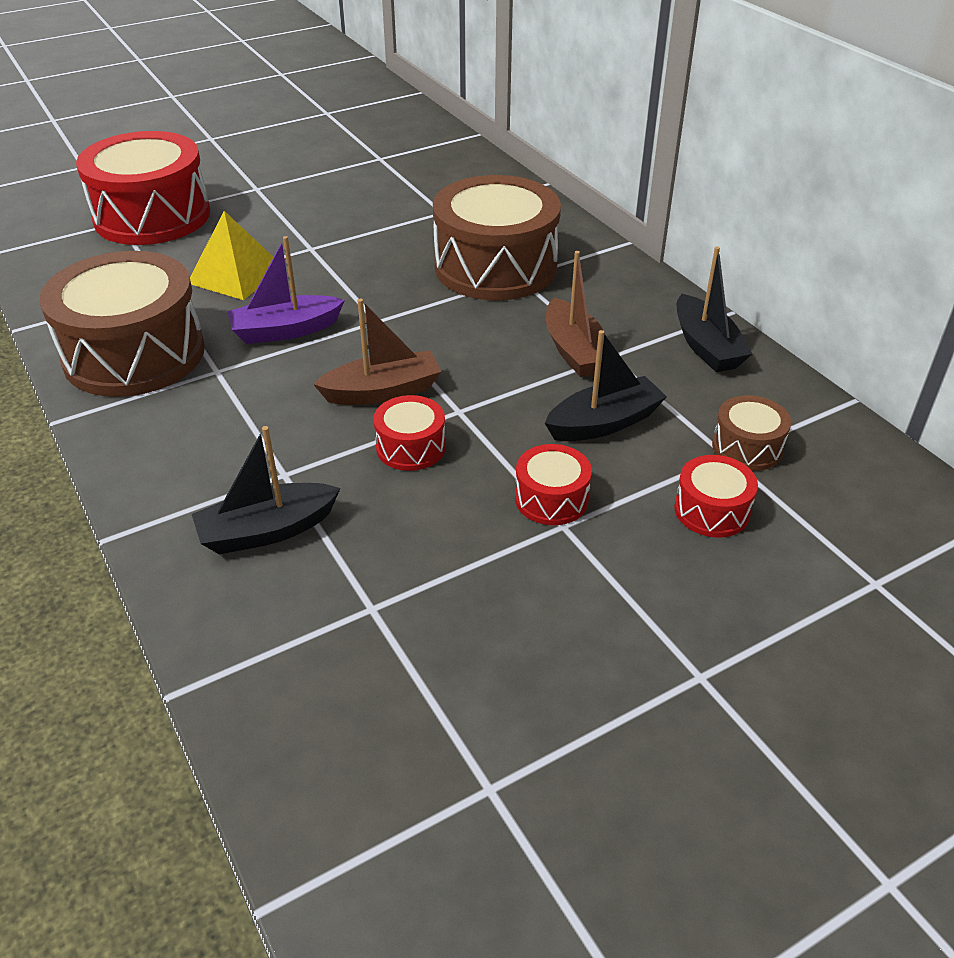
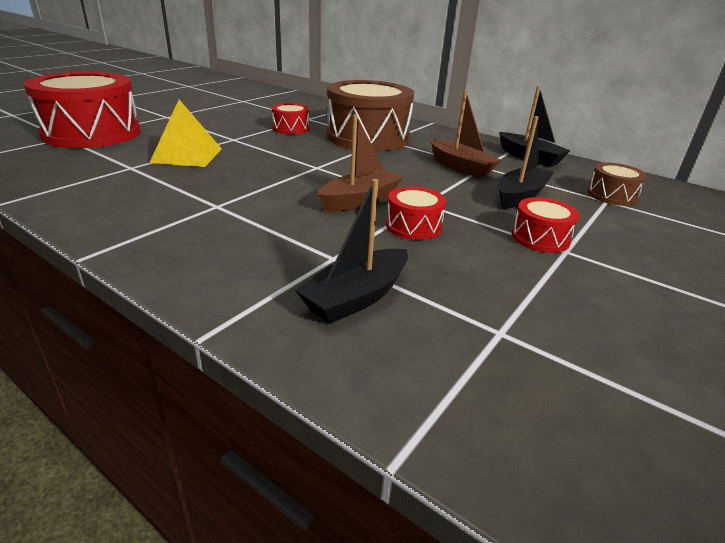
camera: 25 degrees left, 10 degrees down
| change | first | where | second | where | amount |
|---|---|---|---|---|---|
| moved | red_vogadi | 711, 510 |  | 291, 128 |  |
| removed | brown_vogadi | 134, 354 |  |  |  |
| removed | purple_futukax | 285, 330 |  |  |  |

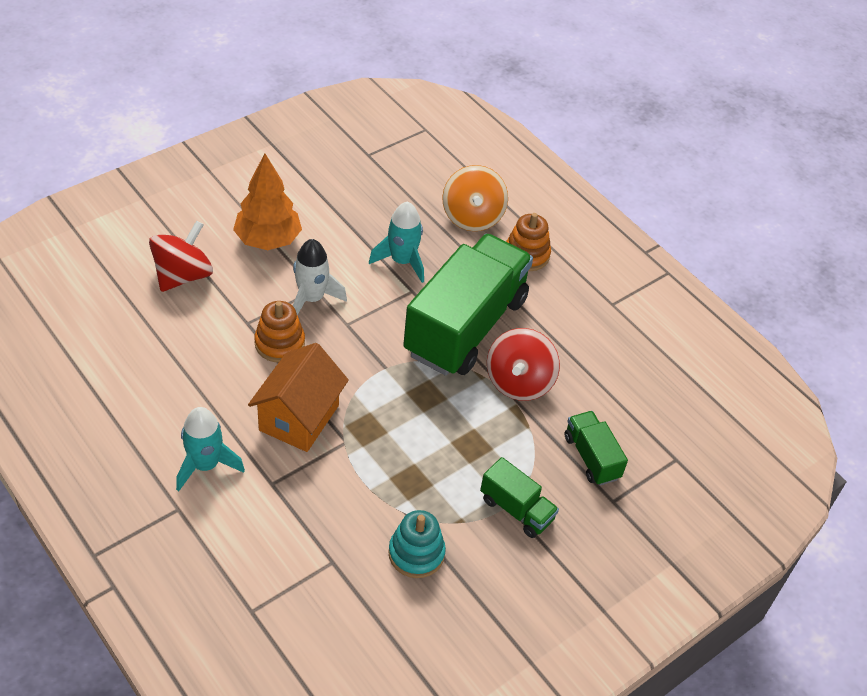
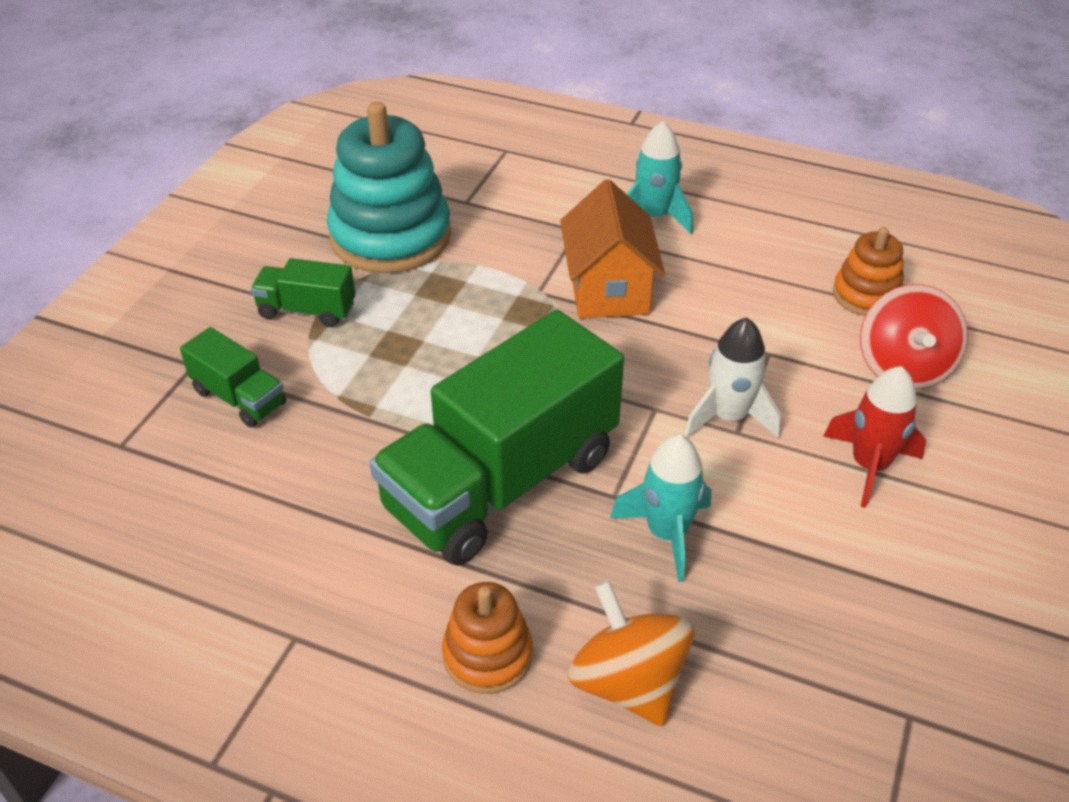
camera: 155 degrees right, 5 degrees down
| change | first | where | second | where | amount |
|---|---|---|---|---|---|
| resized | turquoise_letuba | 416, 553 |  | 390, 236 | x1.92 |
| turned | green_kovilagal | 465, 326 |  | 501, 482 | 45 degrees clockwise |
| replaced | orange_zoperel | 268, 240 | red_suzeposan | 869, 465 |  |
| moved | orange_letuba | 279, 343 |  | 866, 295 |  |
| removed | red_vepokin | 519, 382 |  |  |  |

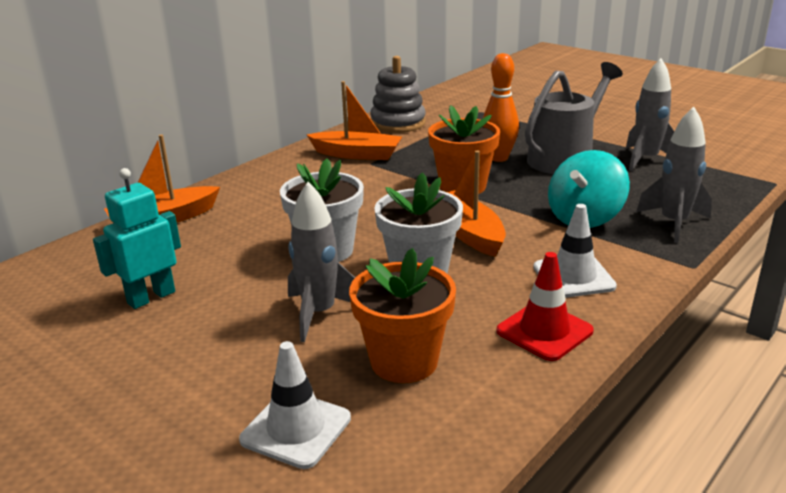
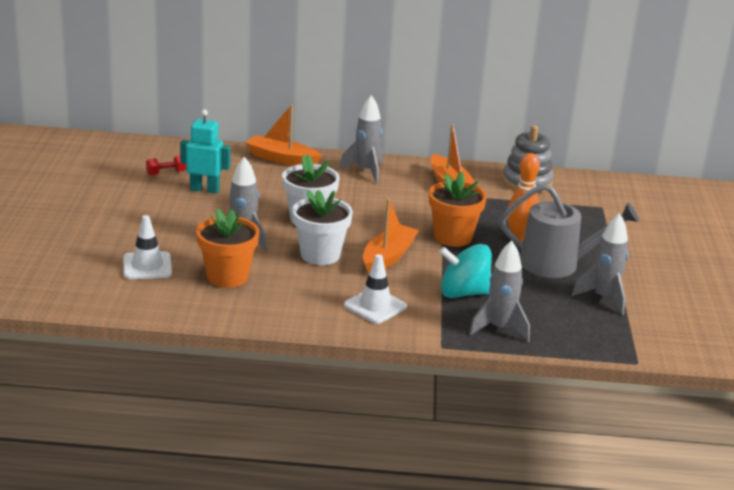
camera: 50 degrees right, 0 degrees up
| change | first | where | second | where | amount |
|---|---|---|---|---|---|
| added |  |  | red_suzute | 166, 173 |  |
| added |  |  | grey_suzeposan | 366, 171 |  |
| removed | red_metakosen | 544, 331 |  |  |  |

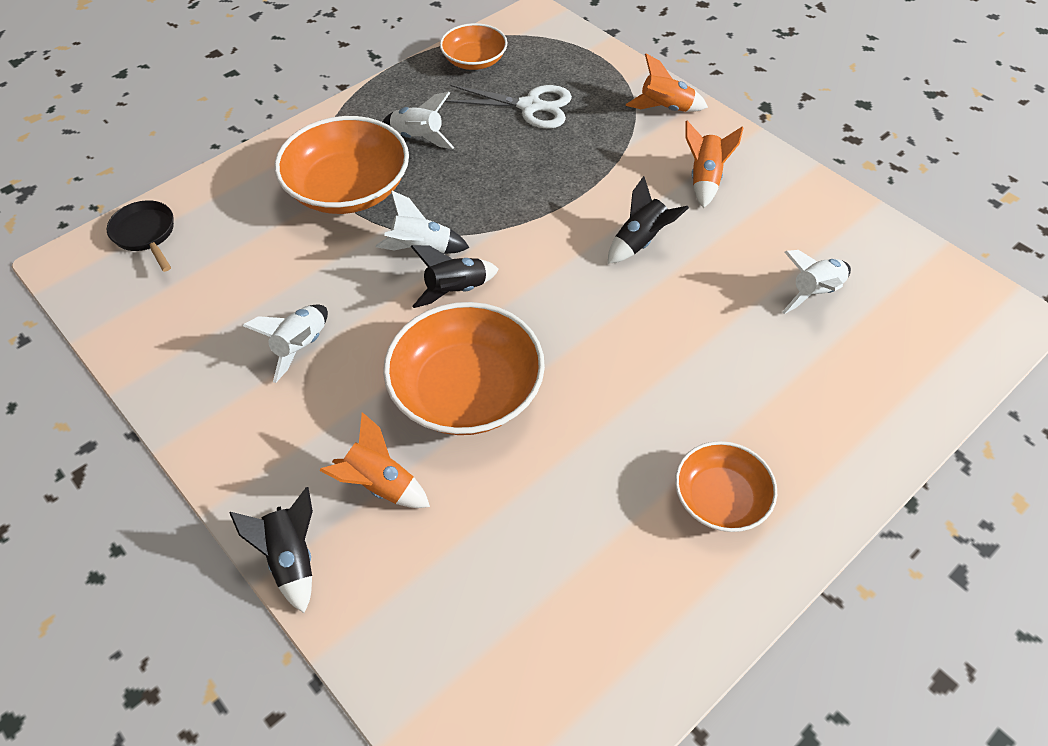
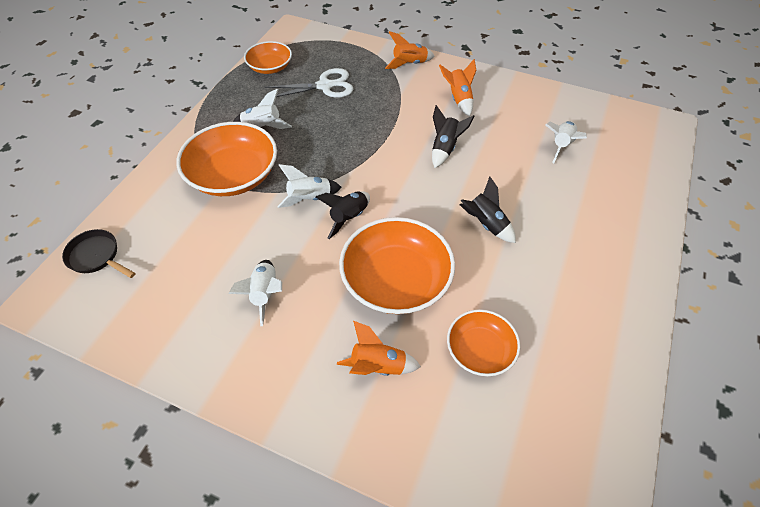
camera: 25 degrees left, 0 degrees up
| change | first | where | second | where | amount |
|---|---|---|---|---|---|
| moved | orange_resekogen | 720, 498 |  | 480, 350 |  |
| moved | black_suzeposan | 291, 559 |  | 486, 224 |  |

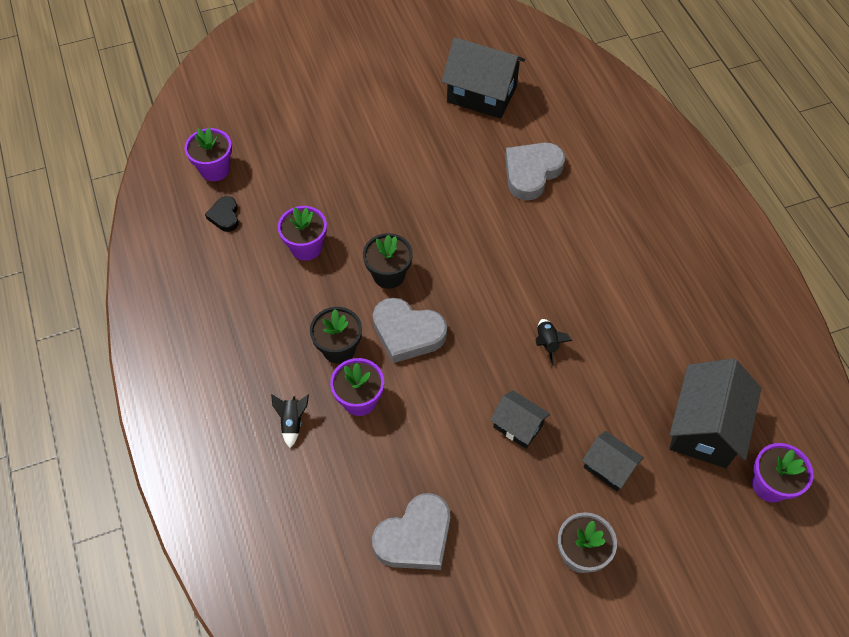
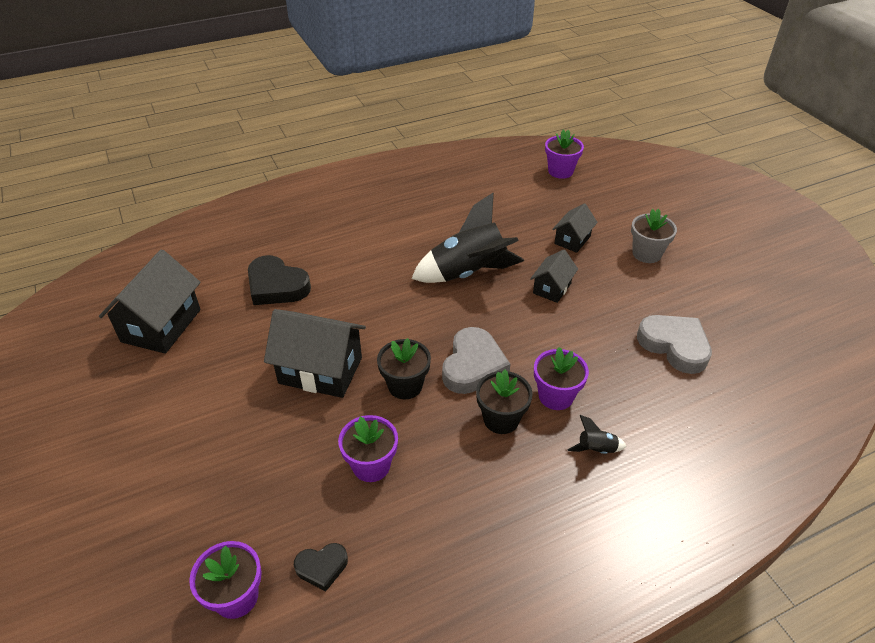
camera: 95 degrees left, 15 degrees down
| change | first | where | second | where | amount |
|---|---|---|---|---|---|
| recoloured | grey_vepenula | 531, 173 | black_vepenula | 276, 286 |  |
| moved | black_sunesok | 705, 428 |  | 320, 370 |  |
| resized | black_suzeposan | 547, 343 |  | 468, 273 | x2.46 |

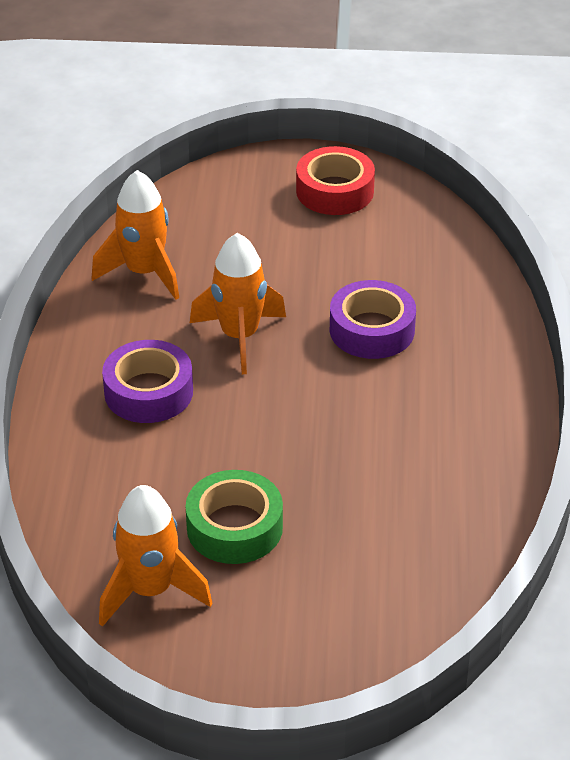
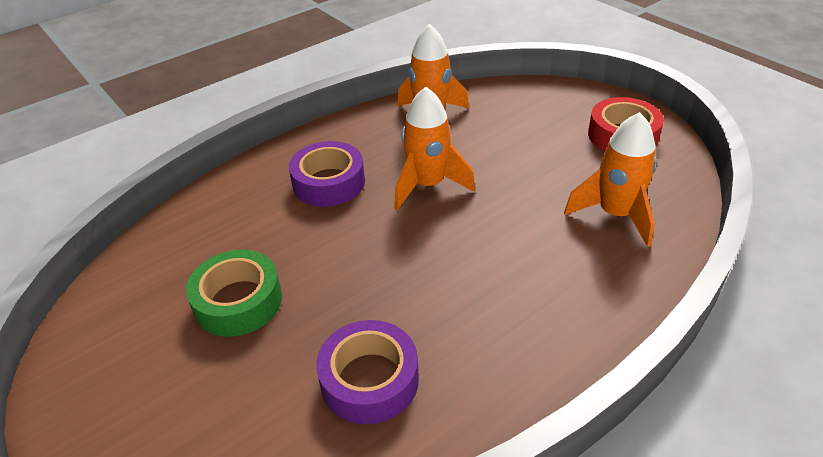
camera: 50 degrees right, 0 degrees up
| change | first | where | second | where | amount |
|---|---|---|---|---|---|
| moved | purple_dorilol | 372, 330 |  | 369, 380 |  |
| moved | orange_suzeposan | 151, 590 |  | 615, 215 |  |

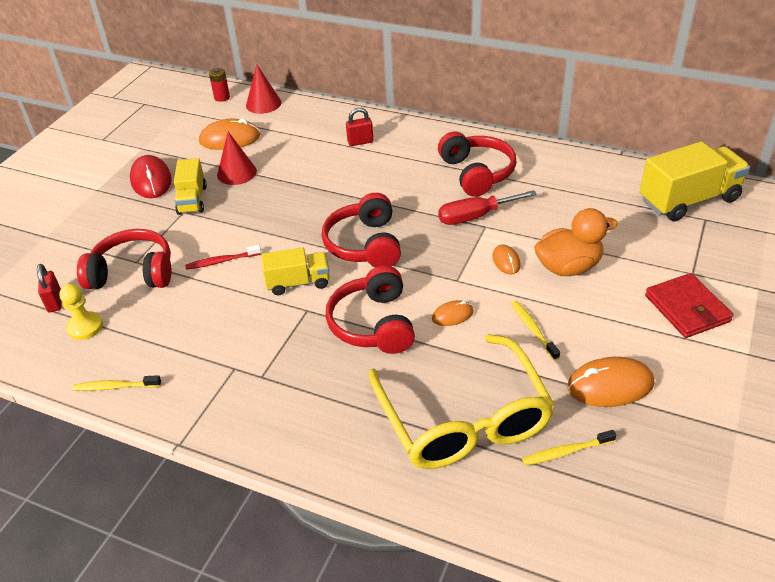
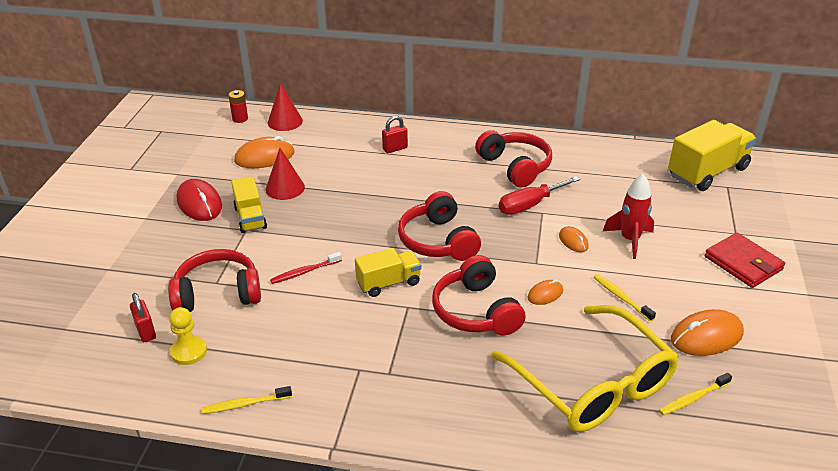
camera: 15 degrees left, 5 degrees down
| change | first | where | second | where | amount |
|---|---|---|---|---|---|
| replaced | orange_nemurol | 568, 267 | red_suzeposan | 629, 240 |  |

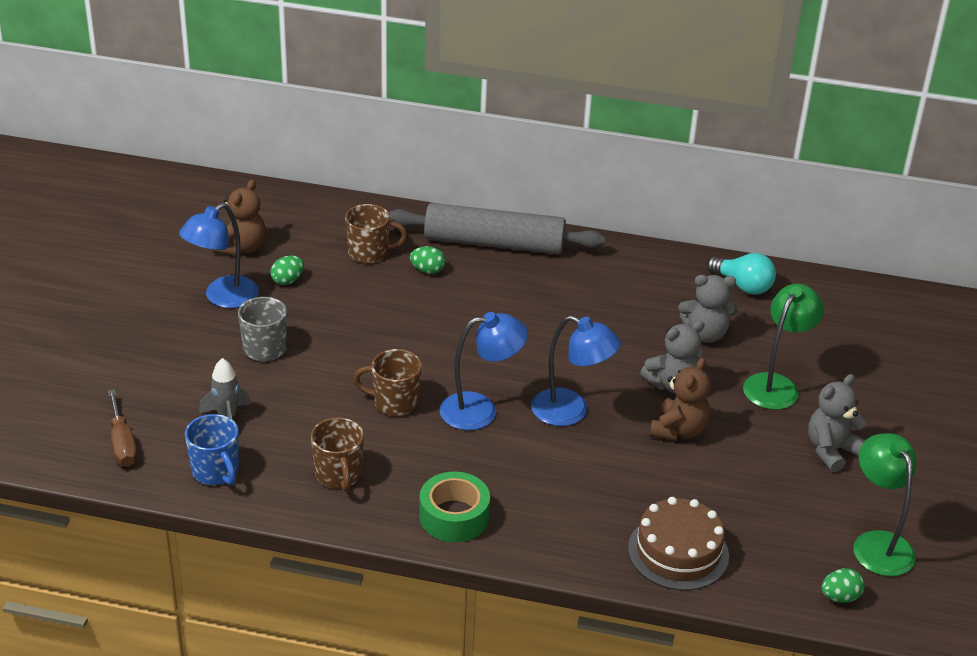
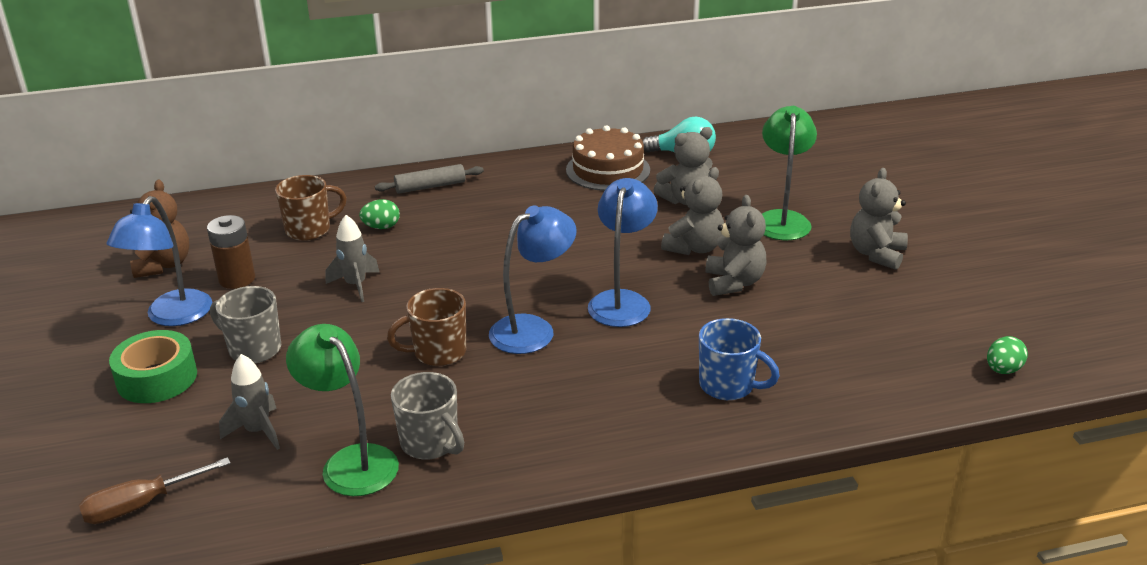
camera: 25 degrees left, 5 degrees down
| change | first | where | second | where | amount |
|---|---|---|---|---|---|
| turned | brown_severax | 122, 443 |  | 141, 505 | 105 degrees clockwise |
| moved | green_dorilol | 454, 516 |  | 157, 378 |  |
| replaced | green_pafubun | 287, 280 | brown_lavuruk | 237, 279 |  |
| moved | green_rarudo | 878, 543 |  | 351, 461 |  |
| added |  |  | grey_suzeposan | 356, 285 |  |
| resized | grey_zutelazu | 494, 243 |  | 430, 186 | x0.47 |
| recoloured | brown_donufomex | 338, 475 | grey_donufomex | 430, 443 |  |
| moved | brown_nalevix | 678, 552 |  | 608, 170 |  |
| turned | blue_rarudo | 571, 412 |  | 622, 301 | 75 degrees counterclockwise |
| moved | blue_donufomex | 216, 472 |  | 728, 386 |  |
| recoloured | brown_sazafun | 679, 430 | grey_sazafun | 734, 283 |  |

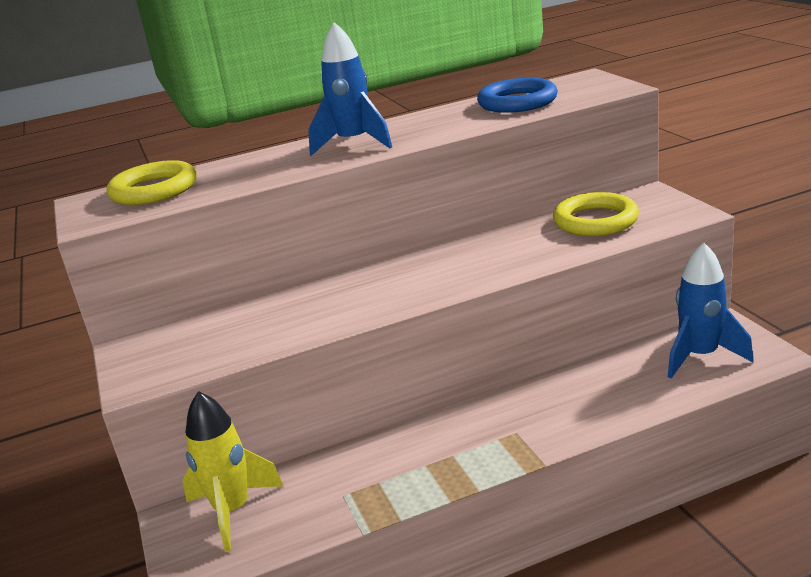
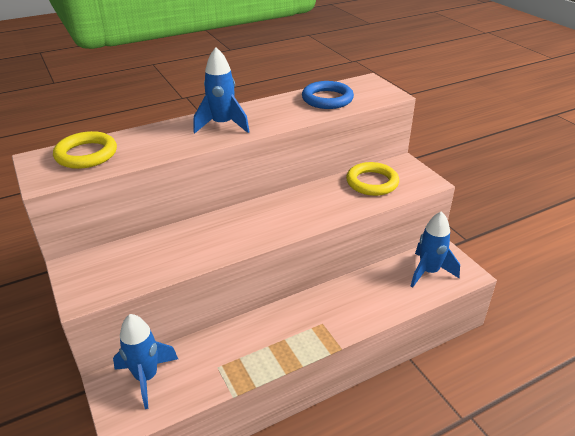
camera: 10 degrees left, 10 degrees up
| change | first | where | second | where | amount |
|---|---|---|---|---|---|
| recoloured | yellow_suzeposan | 233, 511 | blue_suzeposan | 146, 377 |  |

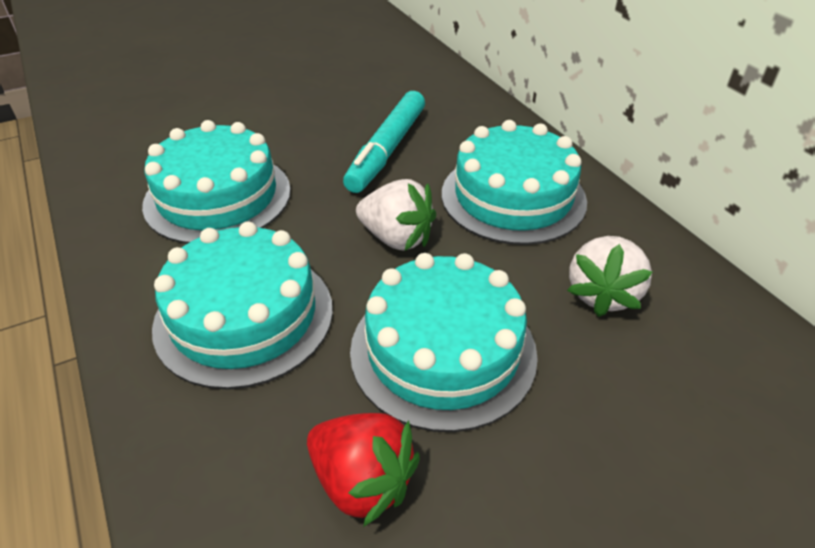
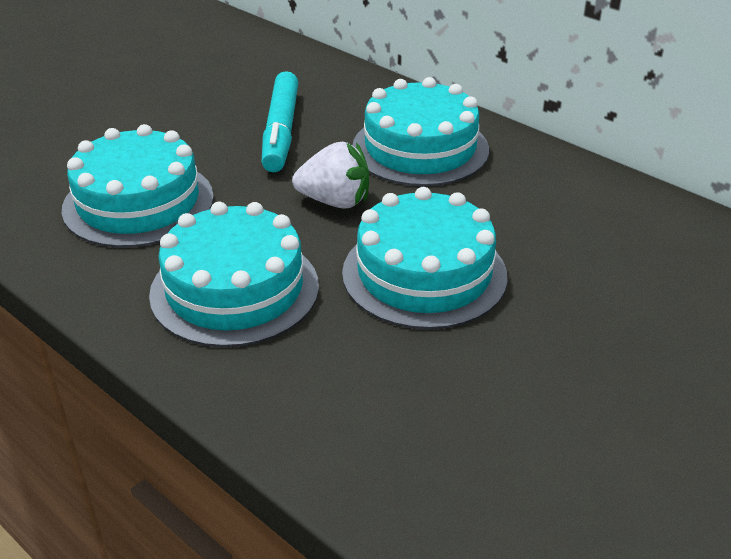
camera: 20 degrees left, 5 degrees down
| change | first | where | second | where | amount |
|---|---|---|---|---|---|
| removed | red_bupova | 362, 482 |  |  |  |
| removed | white_bupova | 602, 294 |  |  |  |

